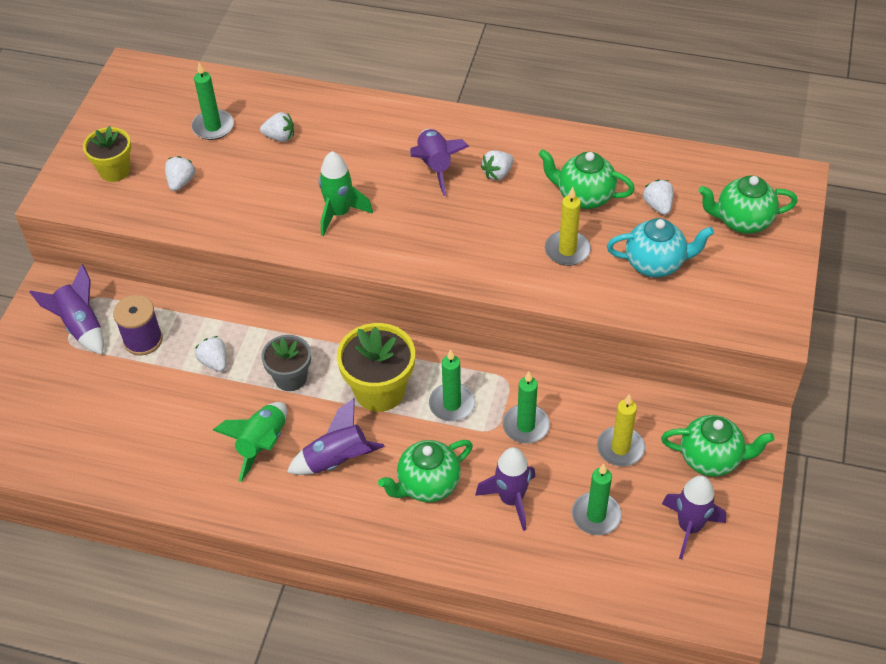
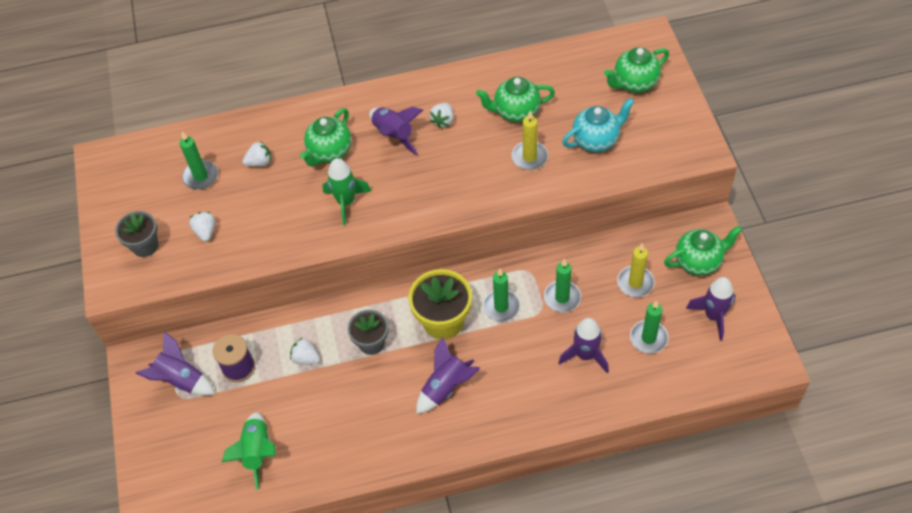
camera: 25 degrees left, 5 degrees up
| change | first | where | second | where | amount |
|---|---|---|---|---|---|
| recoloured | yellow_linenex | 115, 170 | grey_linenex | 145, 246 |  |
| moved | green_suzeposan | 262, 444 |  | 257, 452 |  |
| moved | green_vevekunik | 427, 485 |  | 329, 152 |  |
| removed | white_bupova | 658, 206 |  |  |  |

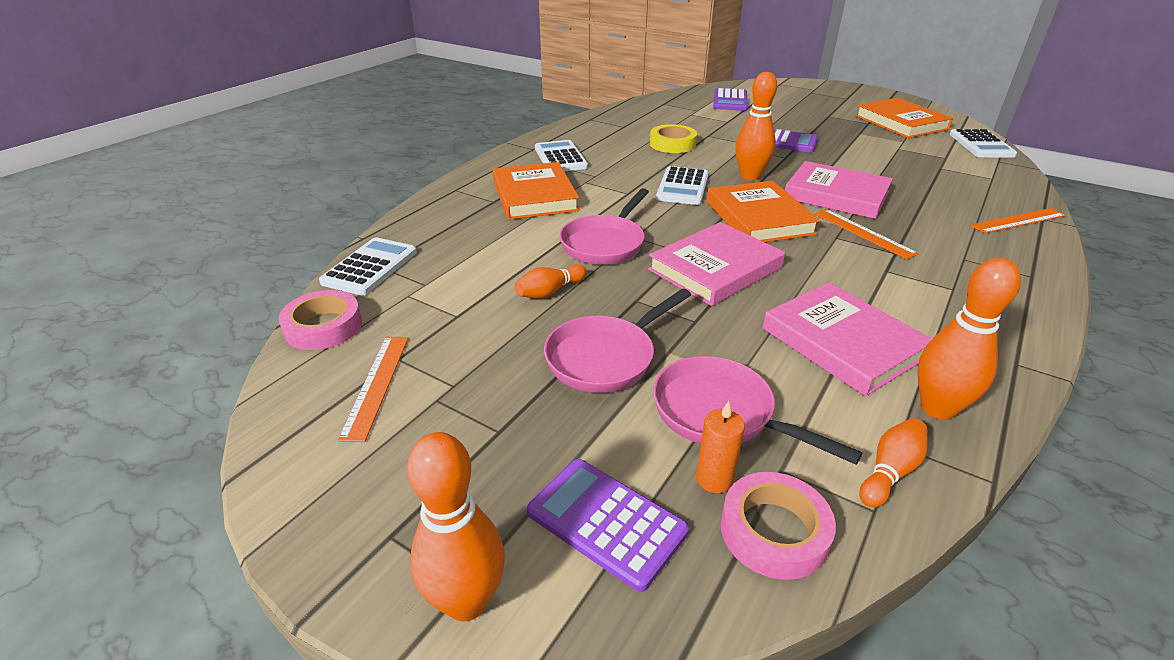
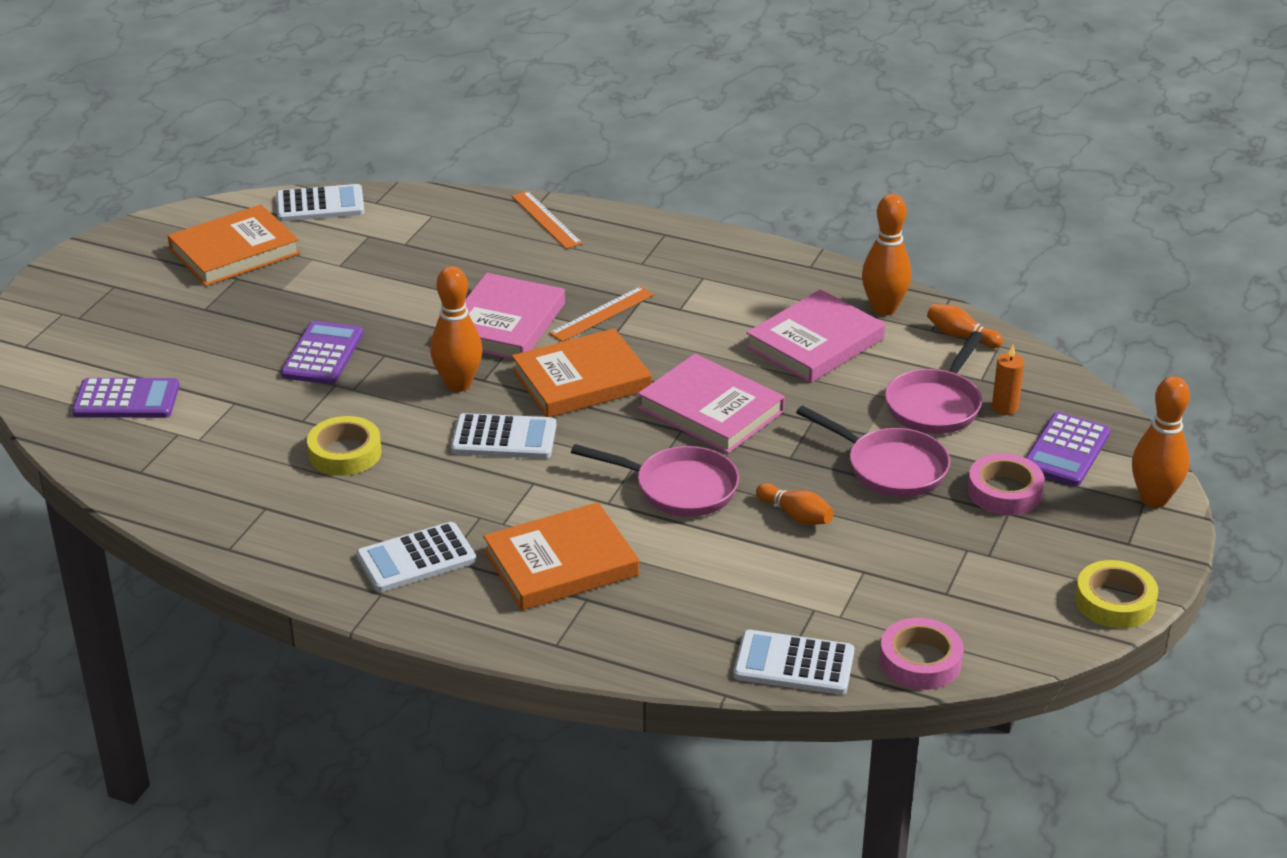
camera: 100 degrees left, 0 degrees up
| change | first | where | second | where | amount |
|---|---|---|---|---|---|
| moved | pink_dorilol | 774, 531 |  | 1004, 491 |  |
| added |  |  | yellow_dorilol | 1115, 601 |  |
| removed | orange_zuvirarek | 376, 385 |  |  |  |

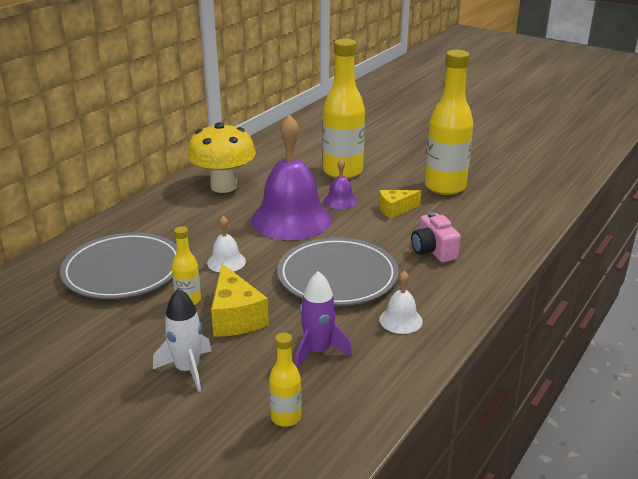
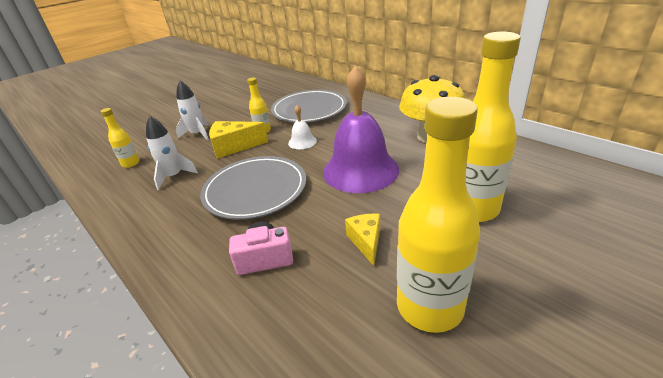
camera: 105 degrees right, 5 degrees up
| change | first | where | second | where | amount |
|---|---|---|---|---|---|
| recoloured | purple_suzeposan | 318, 351 | white_suzeposan | 174, 176 |  |
| removed | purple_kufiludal | 340, 201 |  |  |  |
| removed | white_kufiludal | 400, 320 |  |  |  |

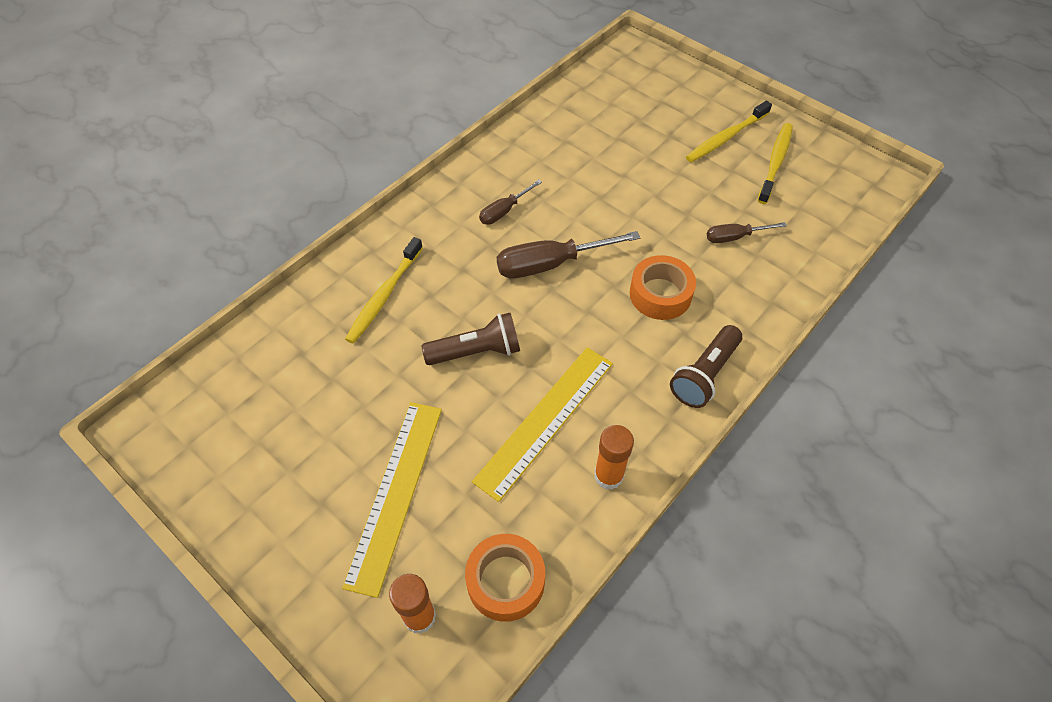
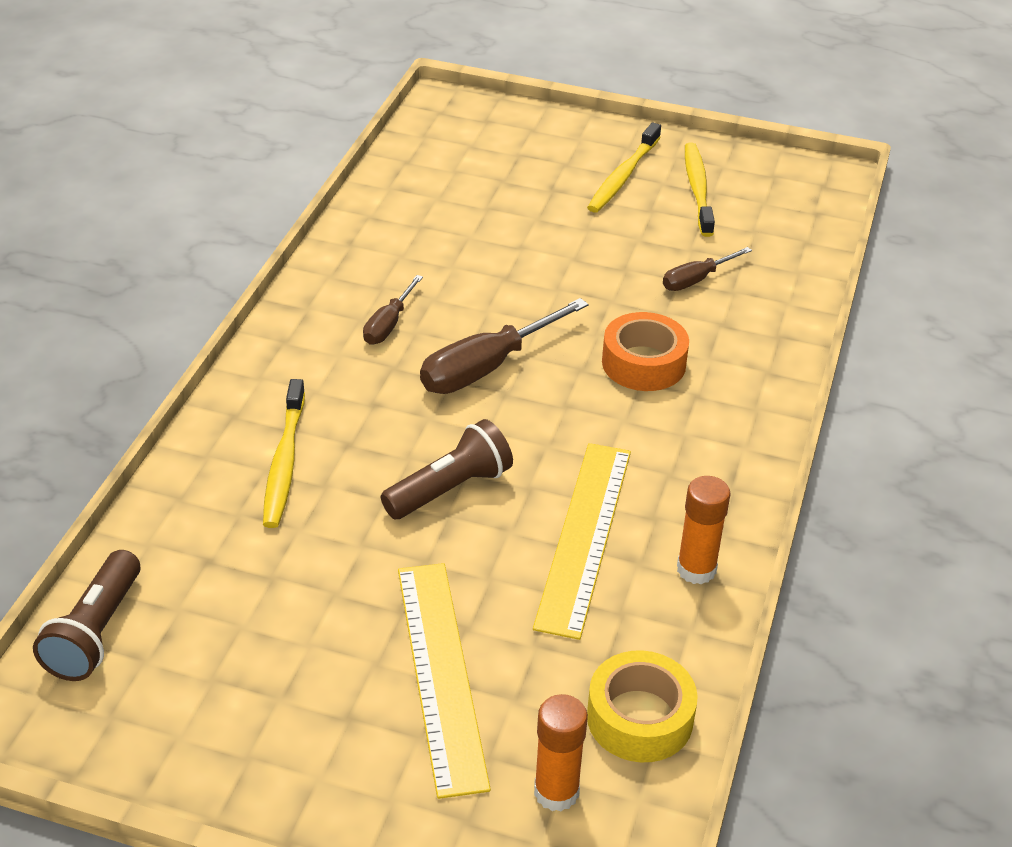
camera: 25 degrees left, 15 degrees down
| change | first | where | second | where | amount |
|---|---|---|---|---|---|
| moved | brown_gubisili | 704, 375 |  | 96, 632 |  |
| recoloured | orange_dorilol | 505, 581 | yellow_dorilol | 639, 718 |  |

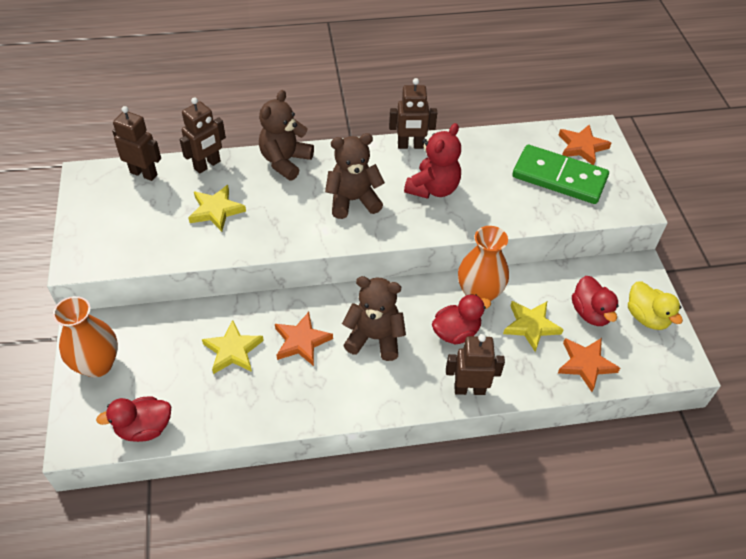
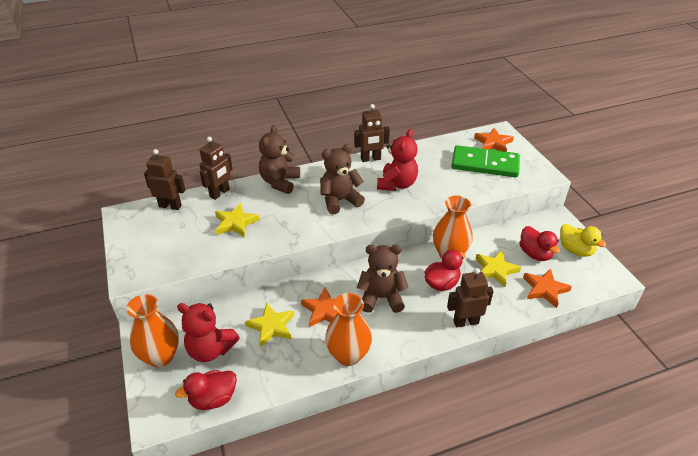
camera: 10 degrees left, 10 degrees down
| change | first | where | second | where | amount |
|---|---|---|---|---|---|
| added |  |  | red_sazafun | 210, 350 |  |
| added |  |  | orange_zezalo | 348, 355 |  |

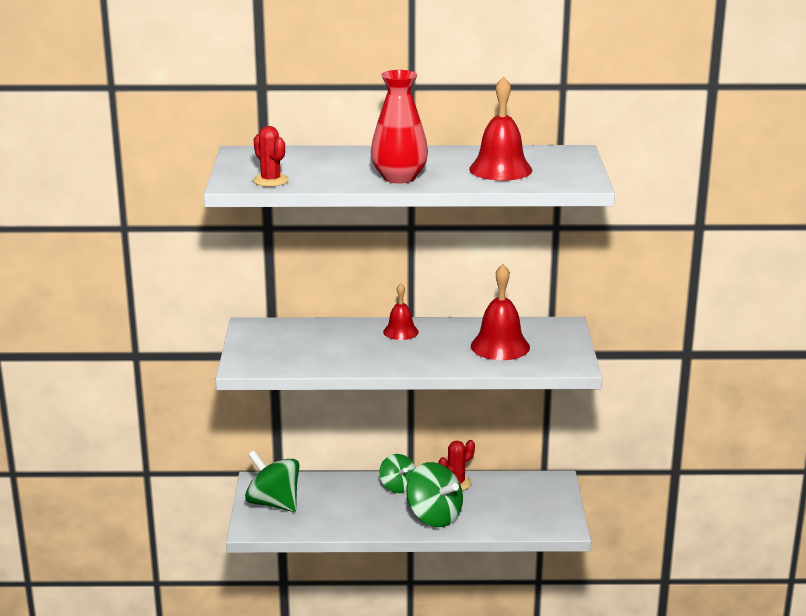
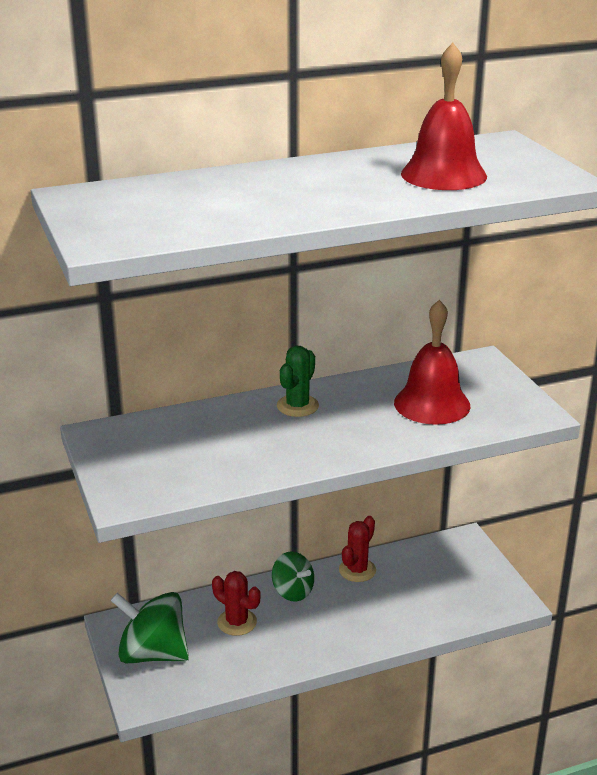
camera: 20 degrees left, 5 degrees up
| change | first | where | second | where | amount |
|---|---|---|---|---|---|
| moved | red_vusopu | 270, 180 |  | 237, 622 |  |
| replaced | red_kufiludal | 400, 332 | green_vusopu | 297, 406 |  |
| removed | red_zezalo | 399, 178 |  |  |  |
| removed | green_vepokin | 434, 517 |  |  |  |

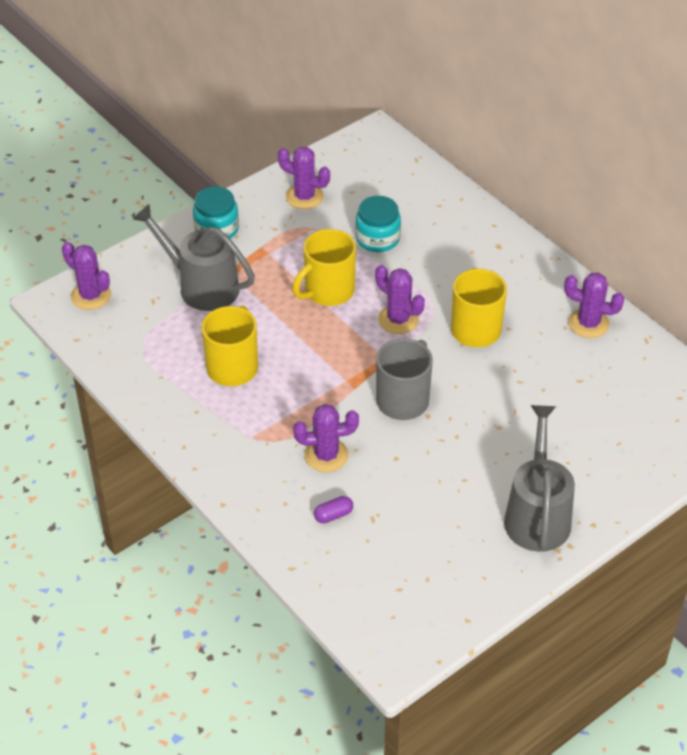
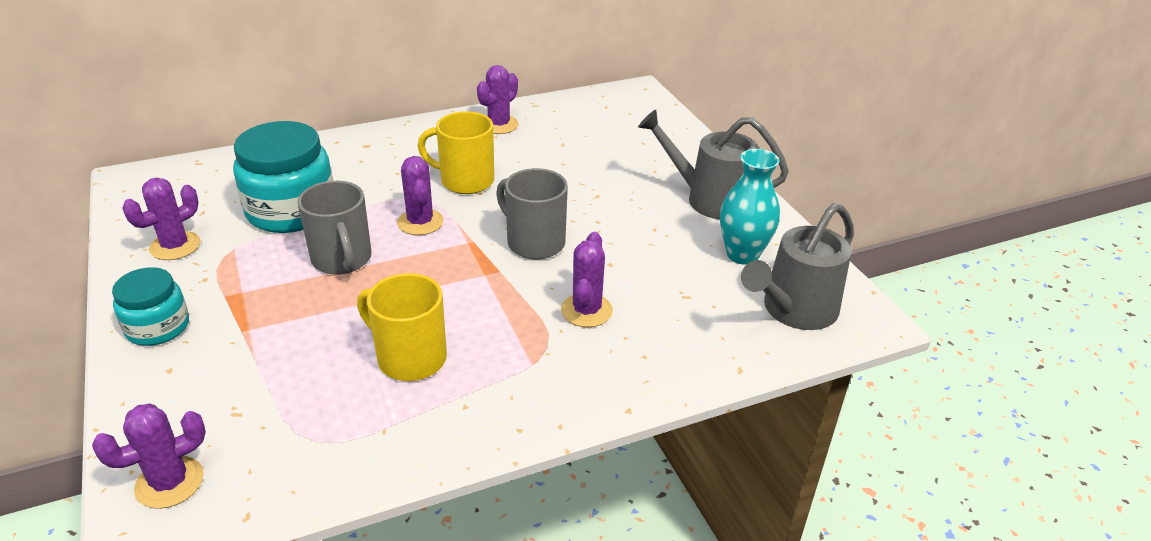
camera: 75 degrees left, 10 degrees down
| change | first | where | second | where | amount |
|---|---|---|---|---|---|
| resized | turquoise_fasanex | 377, 238 |  | 291, 210 | x1.71 |
| recoloured | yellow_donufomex | 328, 291 | grey_donufomex | 342, 260 |  |
| turned | purple_vusopu | 398, 319 |  | 420, 222 | 75 degrees counterclockwise |
| added |  |  | turquoise_zezalo | 742, 254 |  |
| moved | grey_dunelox | 201, 286 |  | 793, 311 |  |
| removed | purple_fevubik | 333, 515 |  |  |  |

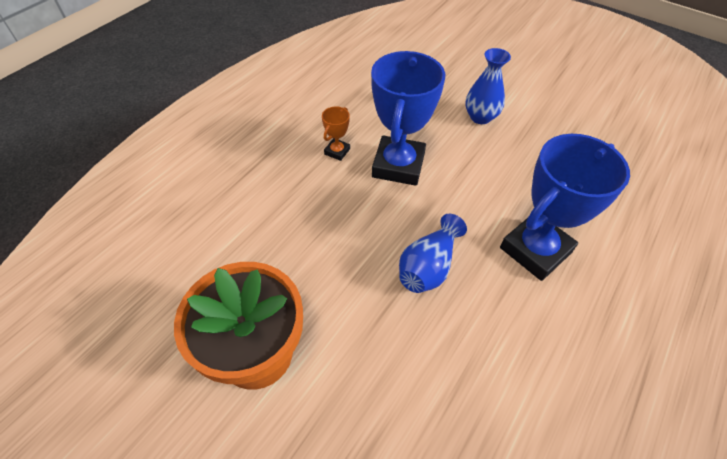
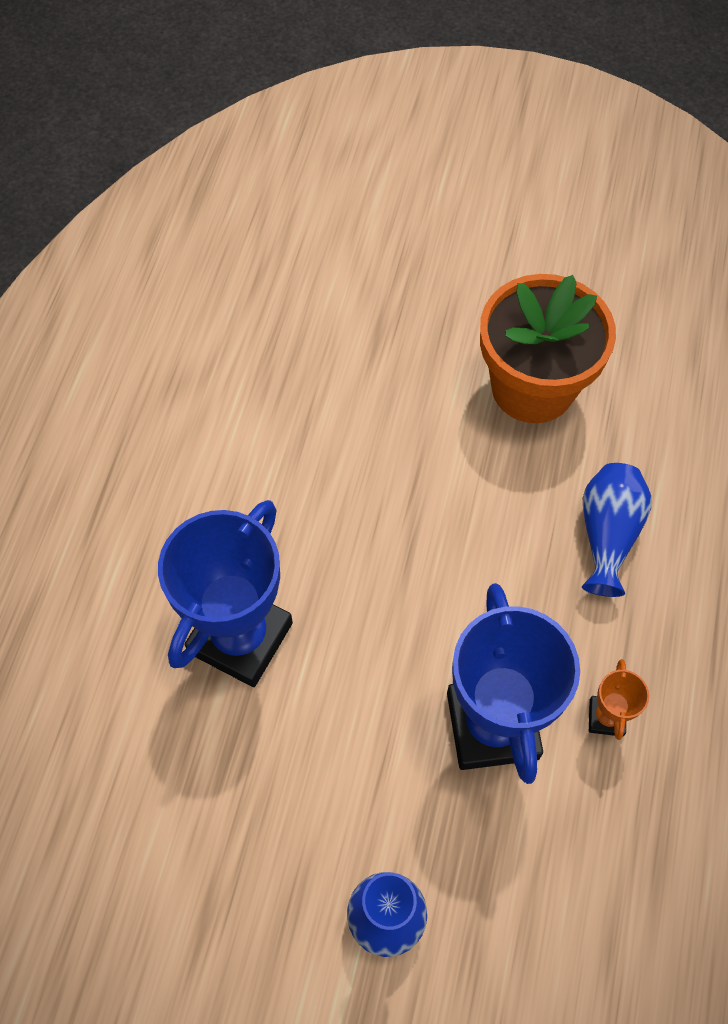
camera: 160 degrees right, 10 degrees up
| change | first | where | second | where | amount |
|---|---|---|---|---|---|
| moved | blue_zezalo | 428, 267 |  | 607, 535 |  |

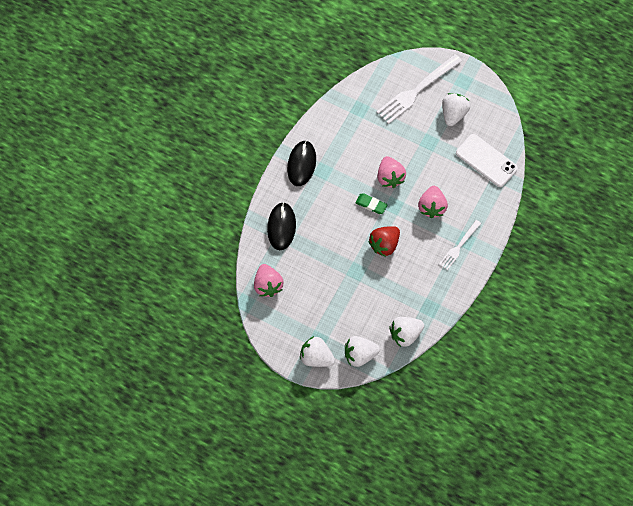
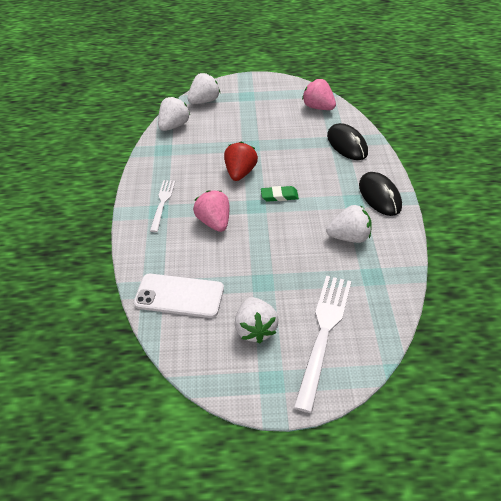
camera: 150 degrees right, 20 degrees down
| change | first | where | second | where | amount |
|---|---|---|---|---|---|
| moved | white_bupova | 316, 357 |  | 349, 237 |  |
| removed | pink_bupova | 390, 177 |  |  |  |

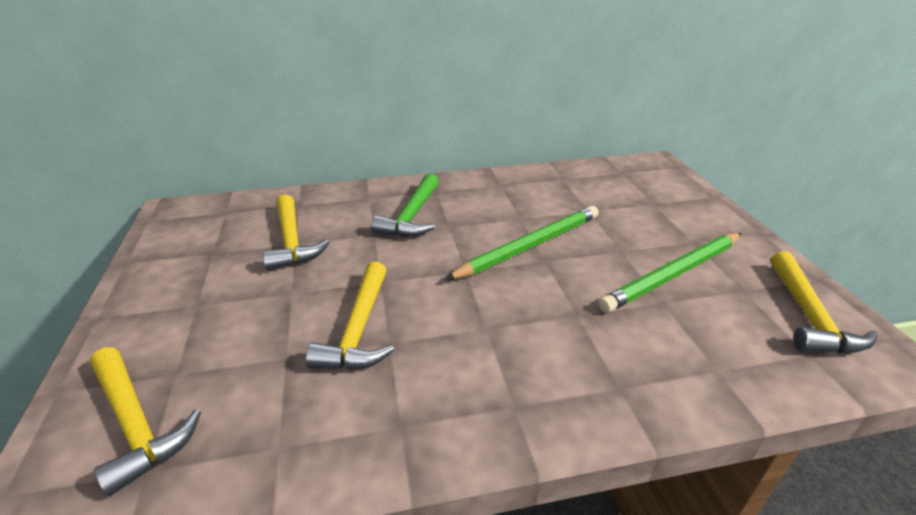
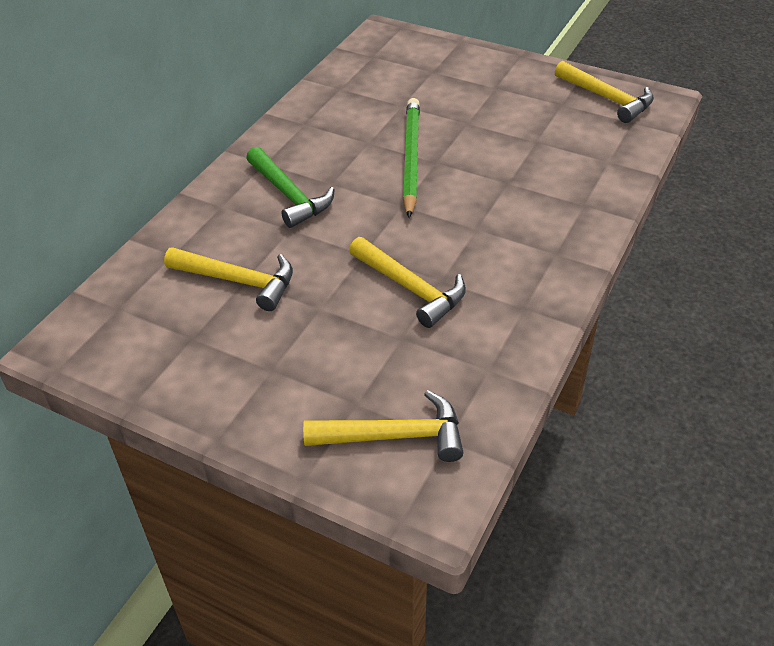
camera: 50 degrees left, 10 degrees up
| change | first | where | second | where | amount |
|---|---|---|---|---|---|
| removed | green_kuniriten | 674, 274 |  |  |  |

